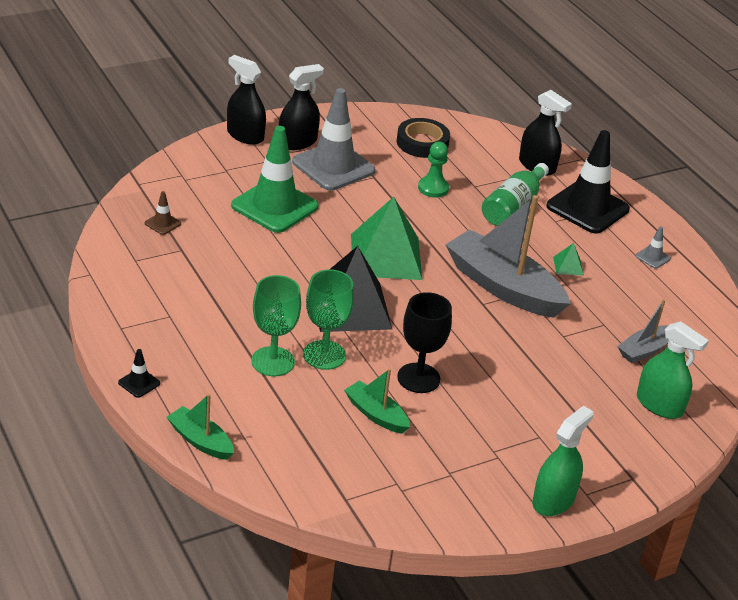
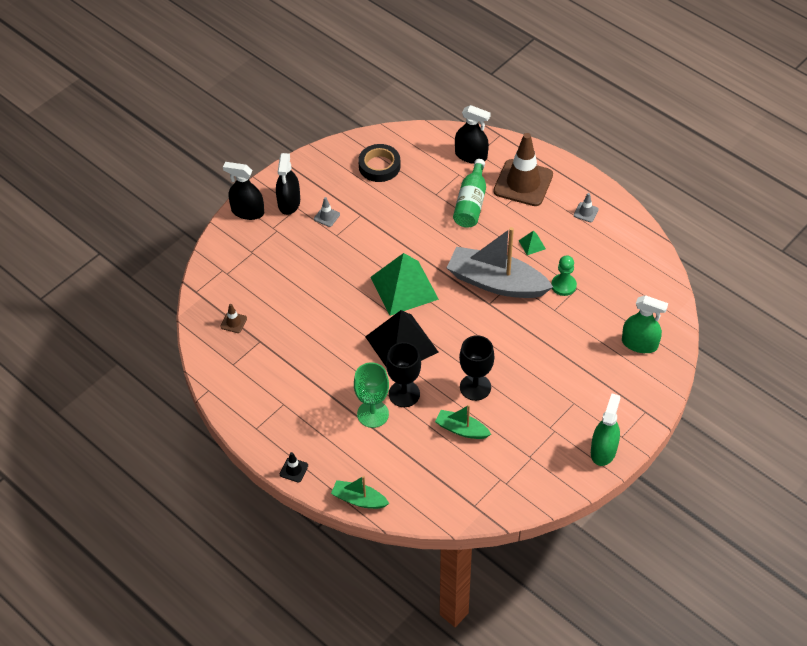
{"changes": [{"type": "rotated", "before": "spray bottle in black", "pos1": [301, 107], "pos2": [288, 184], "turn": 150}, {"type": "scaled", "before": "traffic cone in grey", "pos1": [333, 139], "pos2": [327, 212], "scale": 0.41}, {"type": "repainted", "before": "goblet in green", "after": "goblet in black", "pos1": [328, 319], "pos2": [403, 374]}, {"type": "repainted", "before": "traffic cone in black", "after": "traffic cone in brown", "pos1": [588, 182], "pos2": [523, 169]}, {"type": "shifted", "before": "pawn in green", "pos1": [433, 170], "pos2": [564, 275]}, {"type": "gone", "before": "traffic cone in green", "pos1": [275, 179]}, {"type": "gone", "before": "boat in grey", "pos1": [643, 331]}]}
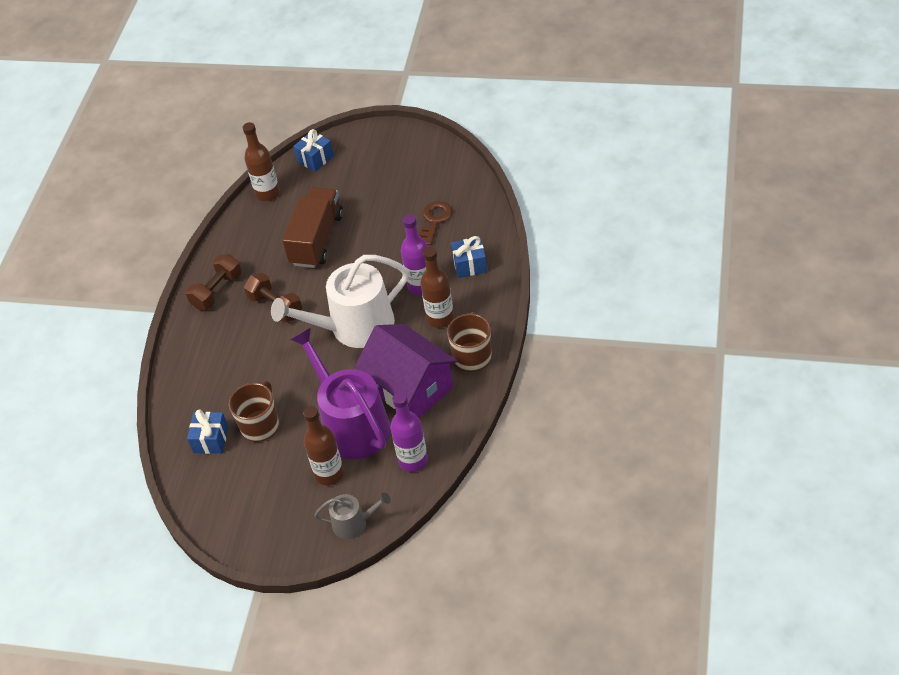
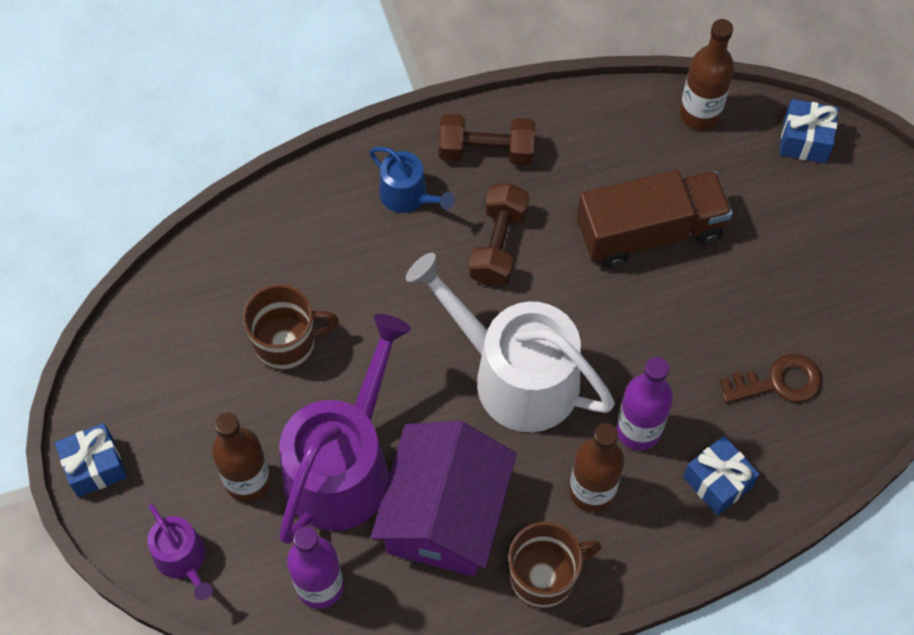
{"changes": [{"type": "shifted", "before": "gift in blue", "pos1": [207, 431], "pos2": [91, 460]}, {"type": "repainted", "before": "watering can in grey", "after": "watering can in purple", "pos1": [352, 515], "pos2": [180, 551]}, {"type": "new", "after": "watering can in blue", "pos2": [412, 180]}]}
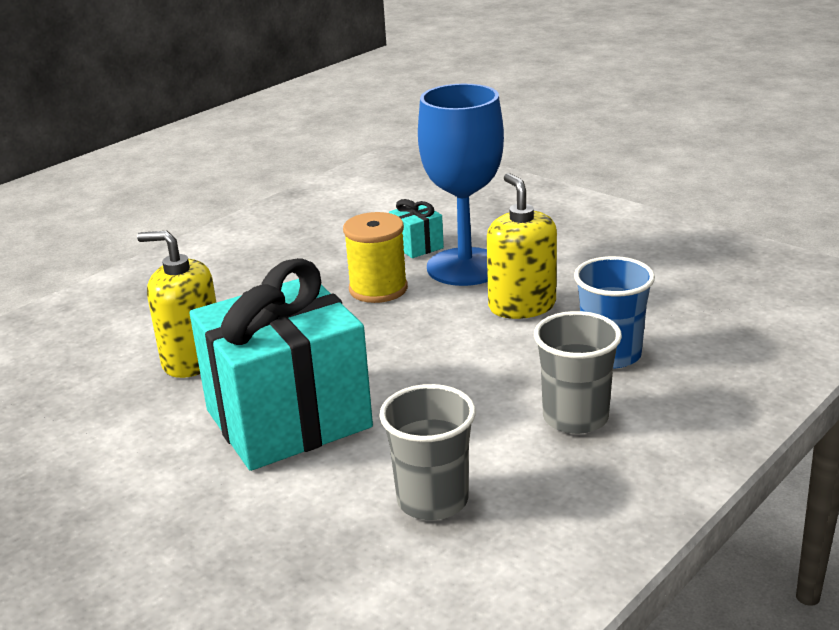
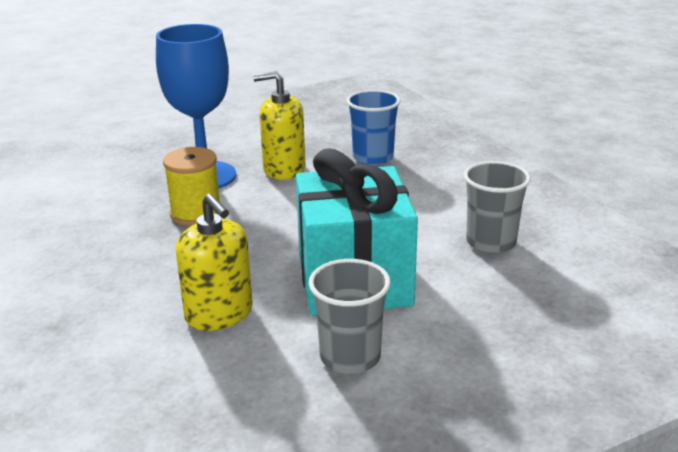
{"changes": [{"type": "rotated", "before": "soap dispenser in yellow", "pos1": [176, 304], "pos2": [214, 262], "turn": -75}, {"type": "shifted", "before": "cup in grey", "pos1": [578, 372], "pos2": [350, 316]}, {"type": "gone", "before": "gift in turquoise", "pos1": [416, 228]}]}
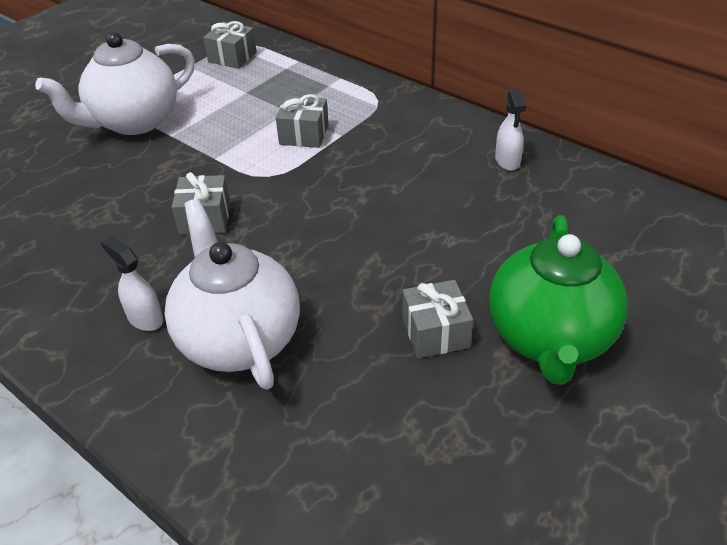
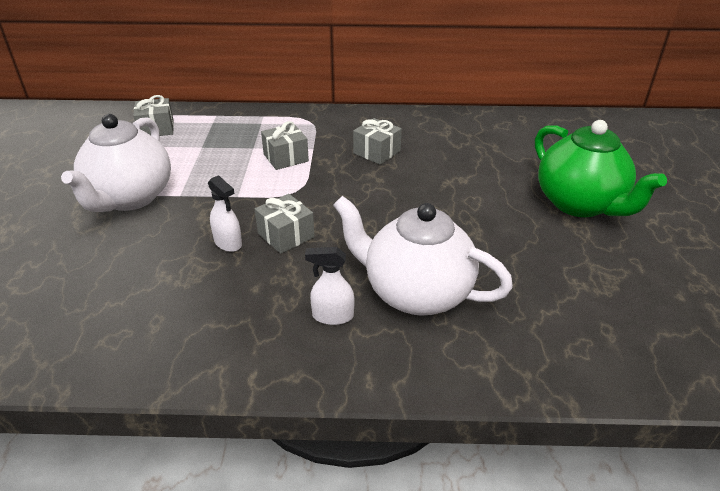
{"changes": [{"type": "shifted", "before": "spray bottle in white", "pos1": [510, 129], "pos2": [225, 213]}, {"type": "shifted", "before": "gift in grey", "pos1": [437, 319], "pos2": [377, 141]}]}
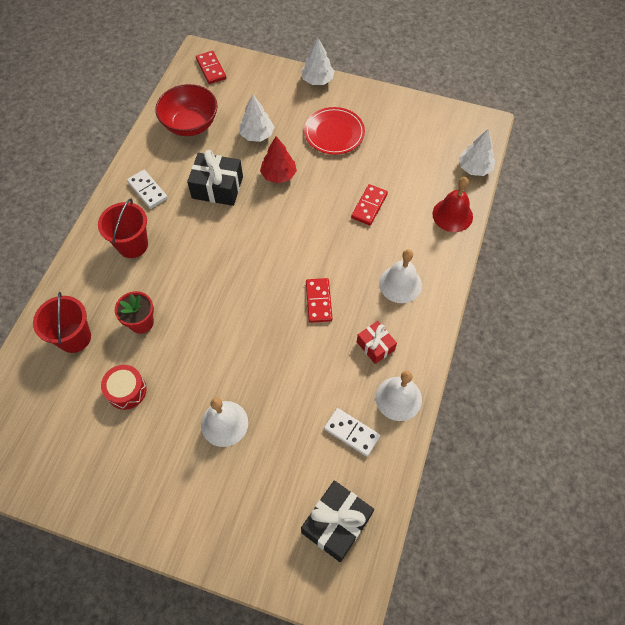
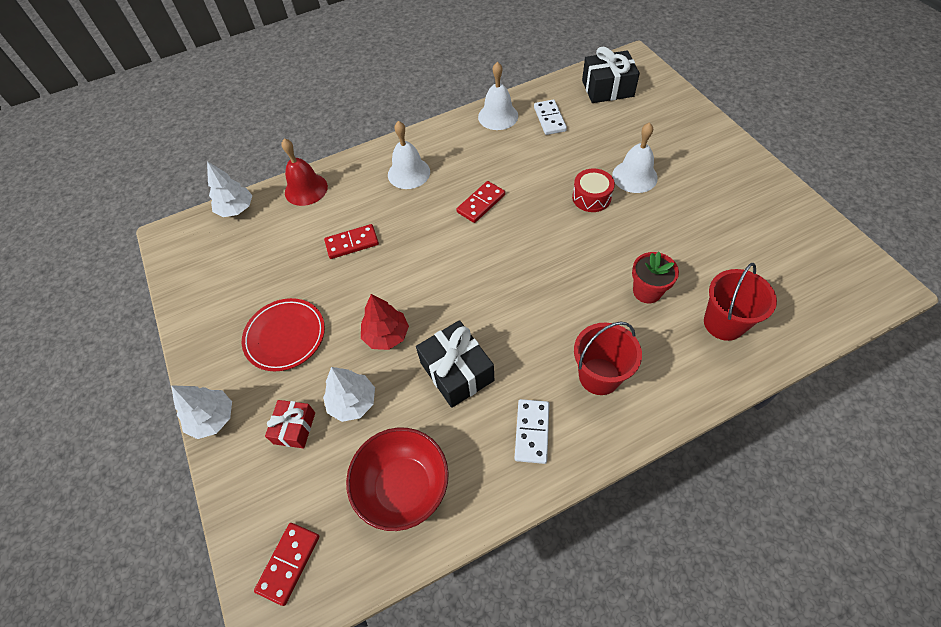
{"changes": [{"type": "shifted", "before": "gift in red", "pos1": [377, 342], "pos2": [290, 424]}, {"type": "shifted", "before": "drum in red", "pos1": [124, 387], "pos2": [593, 190]}]}
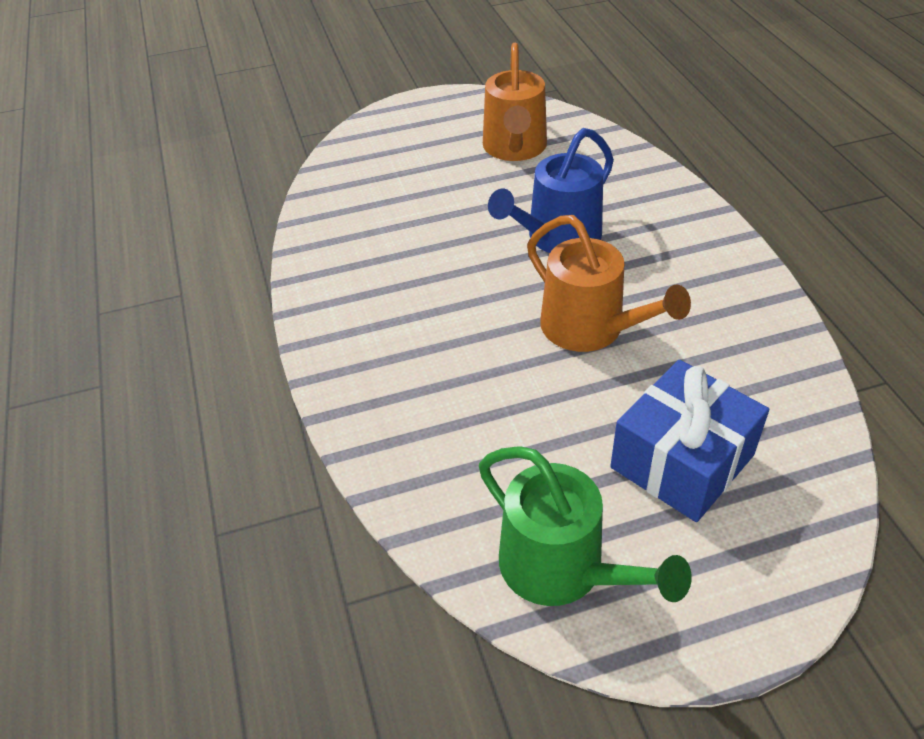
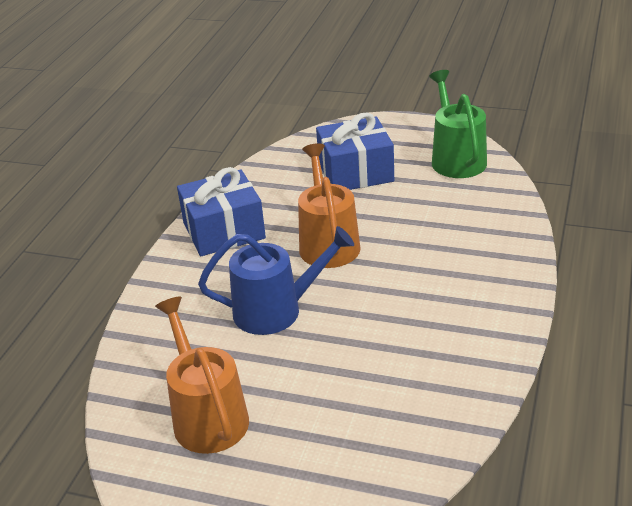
{"changes": [{"type": "rotated", "before": "watering can in orange", "pos1": [515, 102], "pos2": [202, 375], "turn": -60}, {"type": "new", "after": "gift in blue", "pos2": [221, 211]}]}
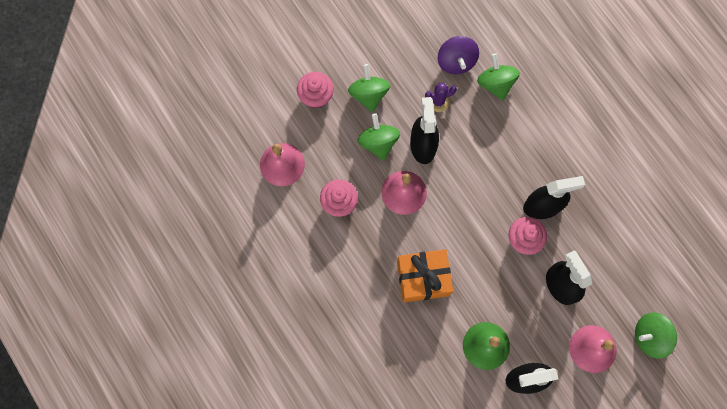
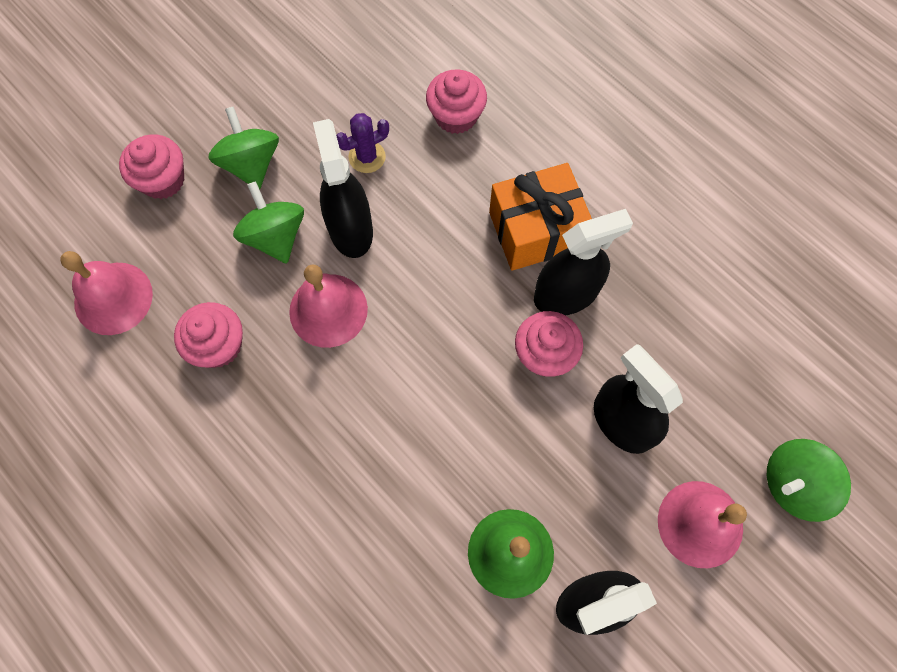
{"changes": [{"type": "swapped", "before": "spinning top in green", "after": "cupcake in pink", "pos1": [498, 77], "pos2": [456, 102]}, {"type": "shifted", "before": "gift in orange", "pos1": [425, 276], "pos2": [540, 217]}, {"type": "gone", "before": "spinning top in purple", "pos1": [458, 55]}]}
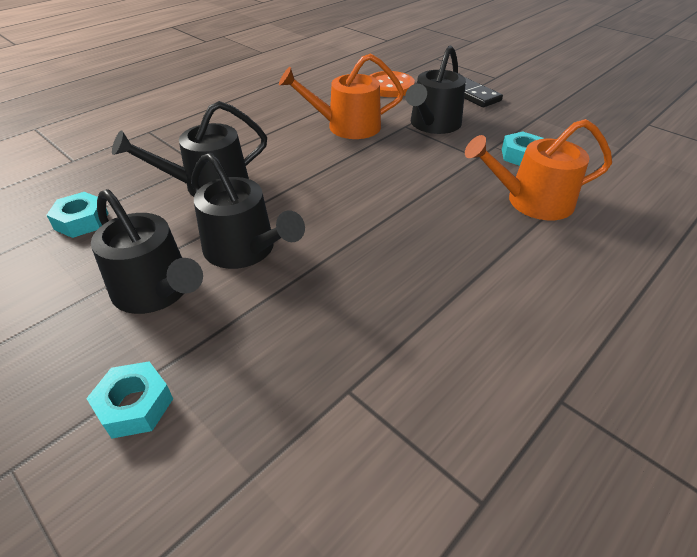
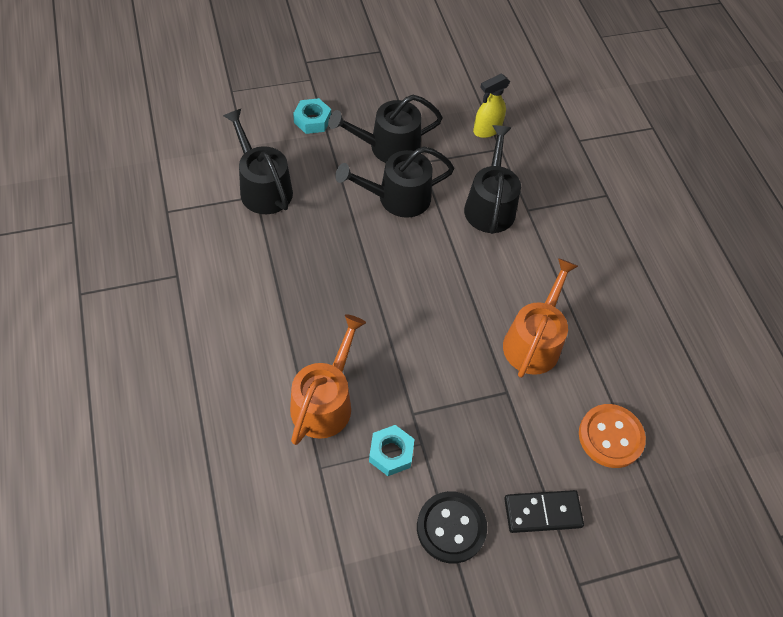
{"changes": [{"type": "shifted", "before": "watering can in black", "pos1": [435, 89], "pos2": [258, 161]}, {"type": "new", "after": "button in black", "pos2": [452, 527]}, {"type": "swapped", "before": "nut in turquoise", "after": "spray bottle in yellow", "pos1": [77, 215], "pos2": [491, 106]}]}
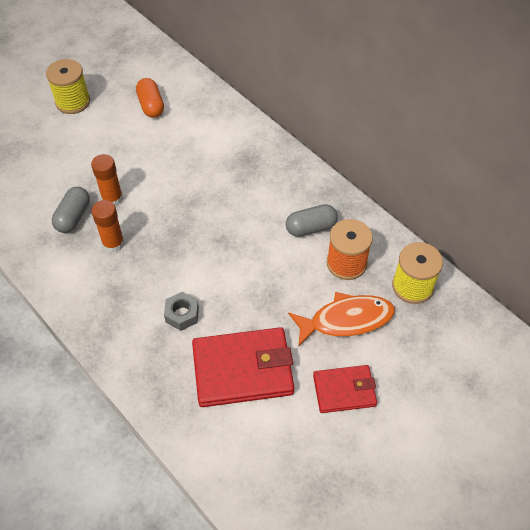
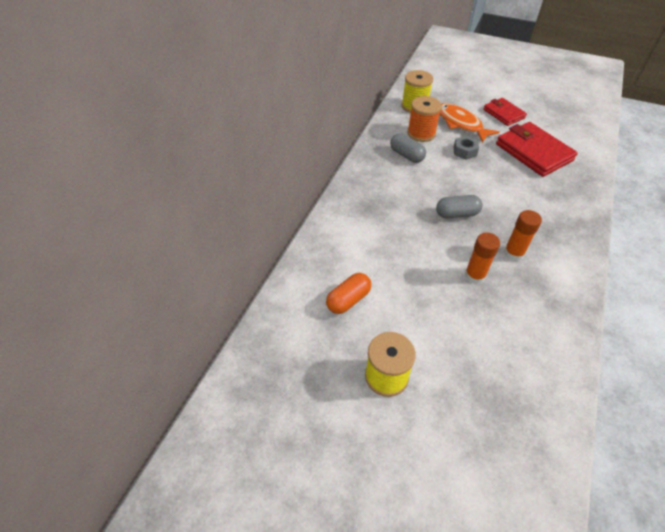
{"changes": [{"type": "shifted", "before": "capsule in grey", "pos1": [71, 210], "pos2": [459, 206]}, {"type": "shifted", "before": "nut in grey", "pos1": [181, 311], "pos2": [466, 148]}]}
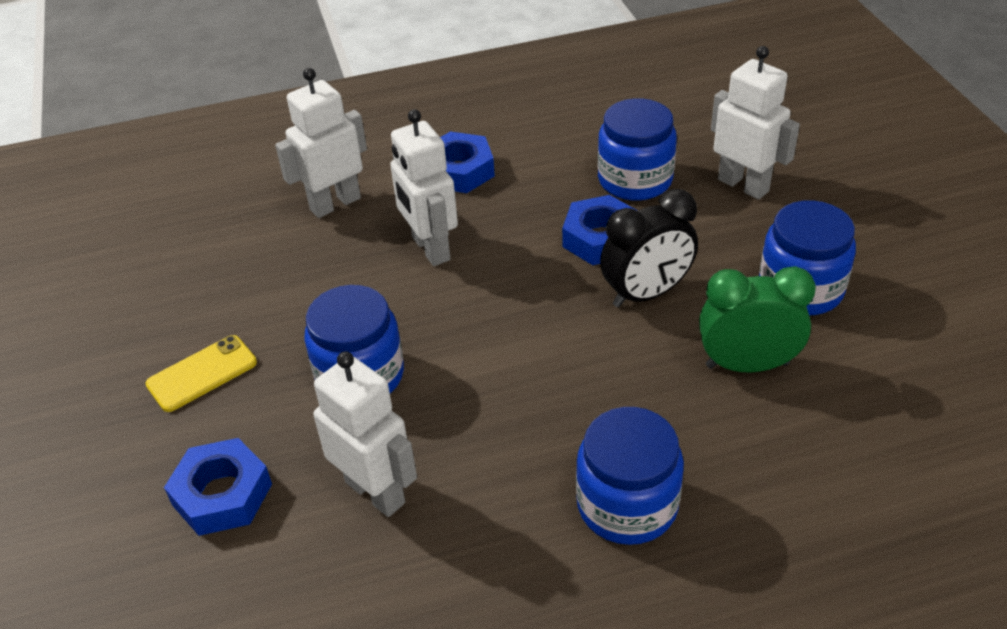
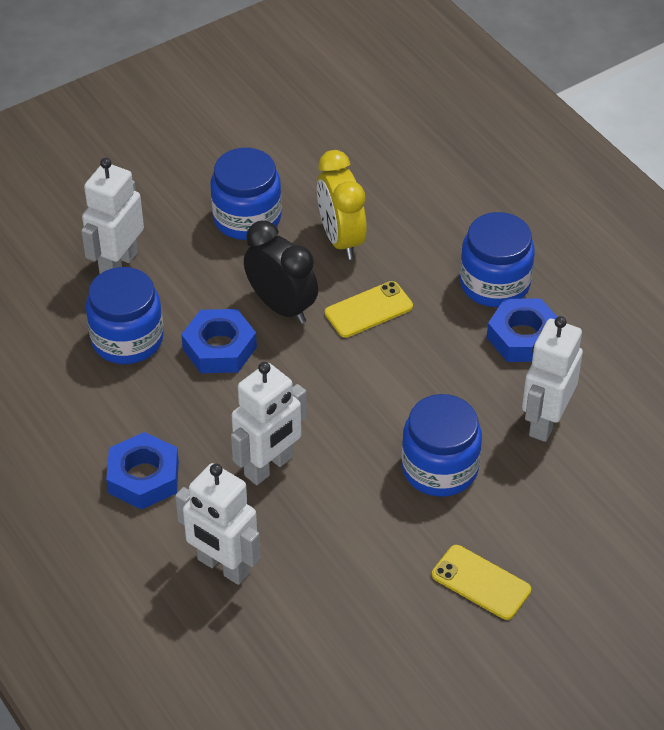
{"changes": [{"type": "repainted", "before": "clock in green", "after": "clock in yellow", "pos1": [757, 319], "pos2": [342, 205]}, {"type": "new", "after": "phone in yellow", "pos2": [369, 309]}, {"type": "shifted", "before": "nut in blue", "pos1": [218, 487], "pos2": [522, 330]}]}
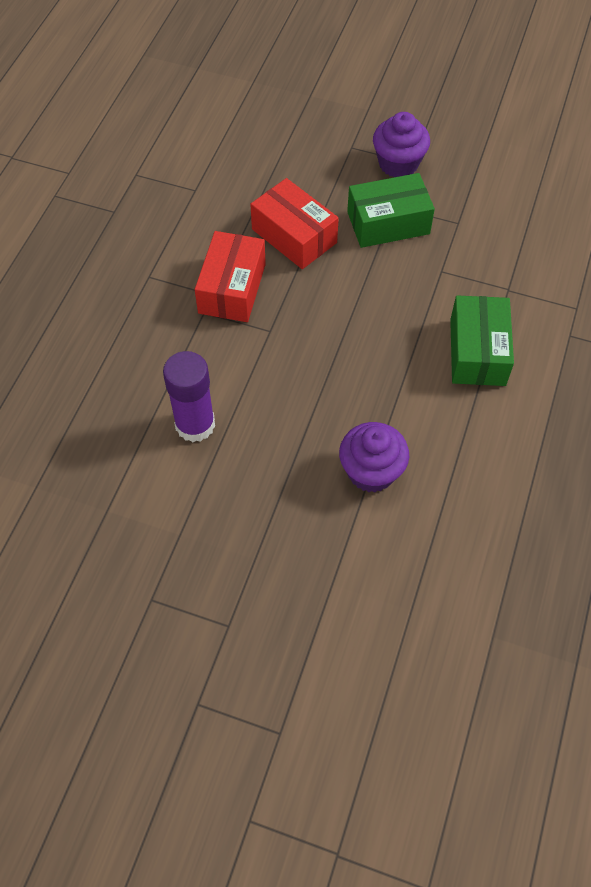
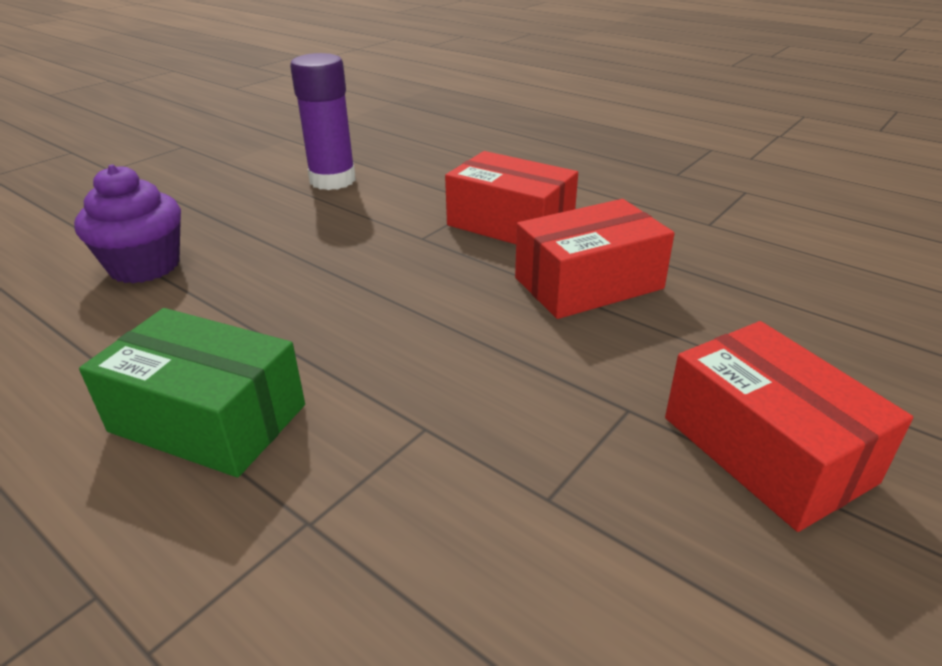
{"changes": [{"type": "swapped", "before": "cupcake in purple", "after": "box in red", "pos1": [401, 144], "pos2": [789, 426]}, {"type": "gone", "before": "box in green", "pos1": [391, 210]}]}
